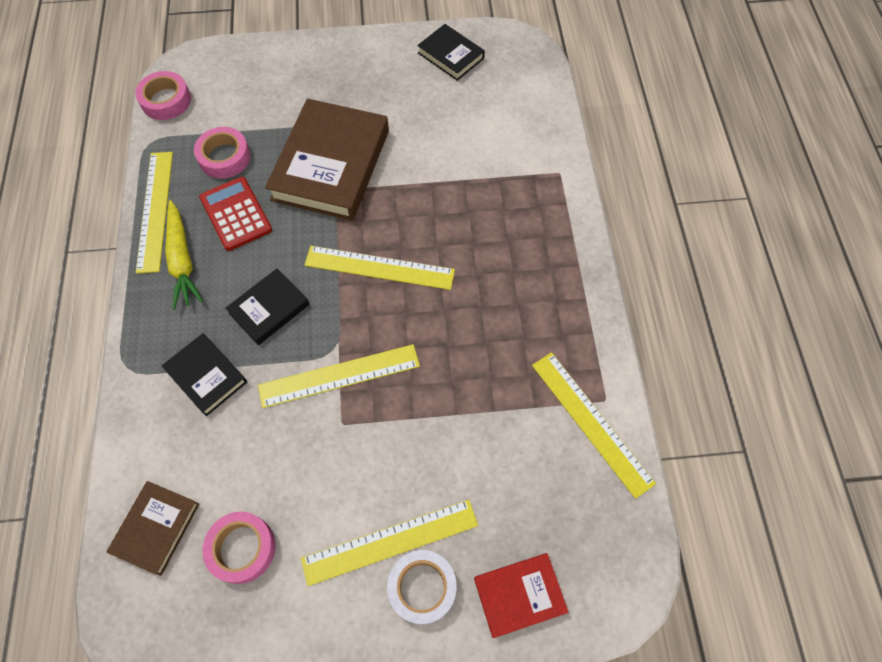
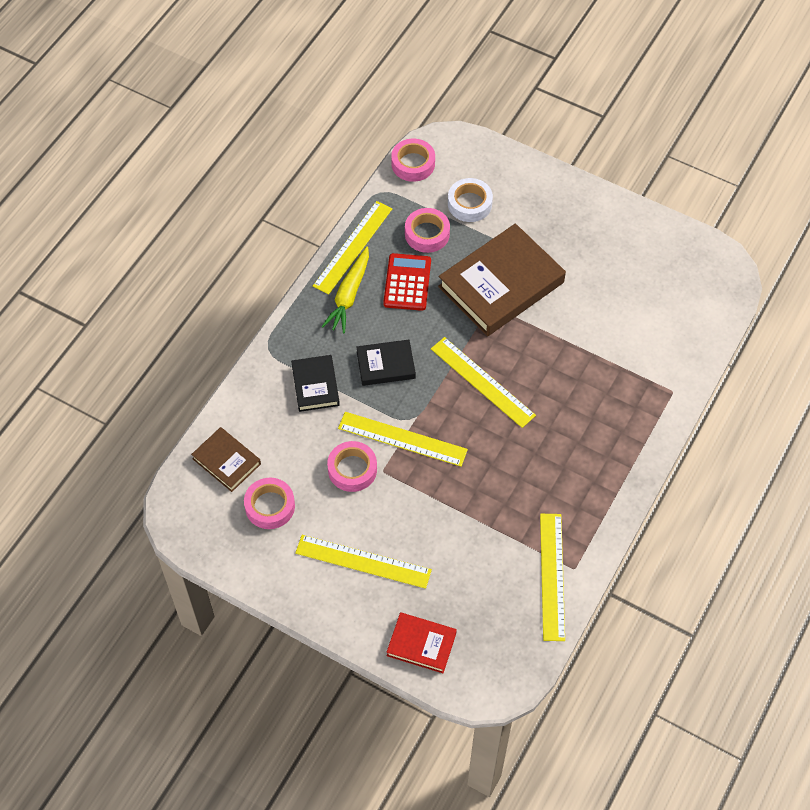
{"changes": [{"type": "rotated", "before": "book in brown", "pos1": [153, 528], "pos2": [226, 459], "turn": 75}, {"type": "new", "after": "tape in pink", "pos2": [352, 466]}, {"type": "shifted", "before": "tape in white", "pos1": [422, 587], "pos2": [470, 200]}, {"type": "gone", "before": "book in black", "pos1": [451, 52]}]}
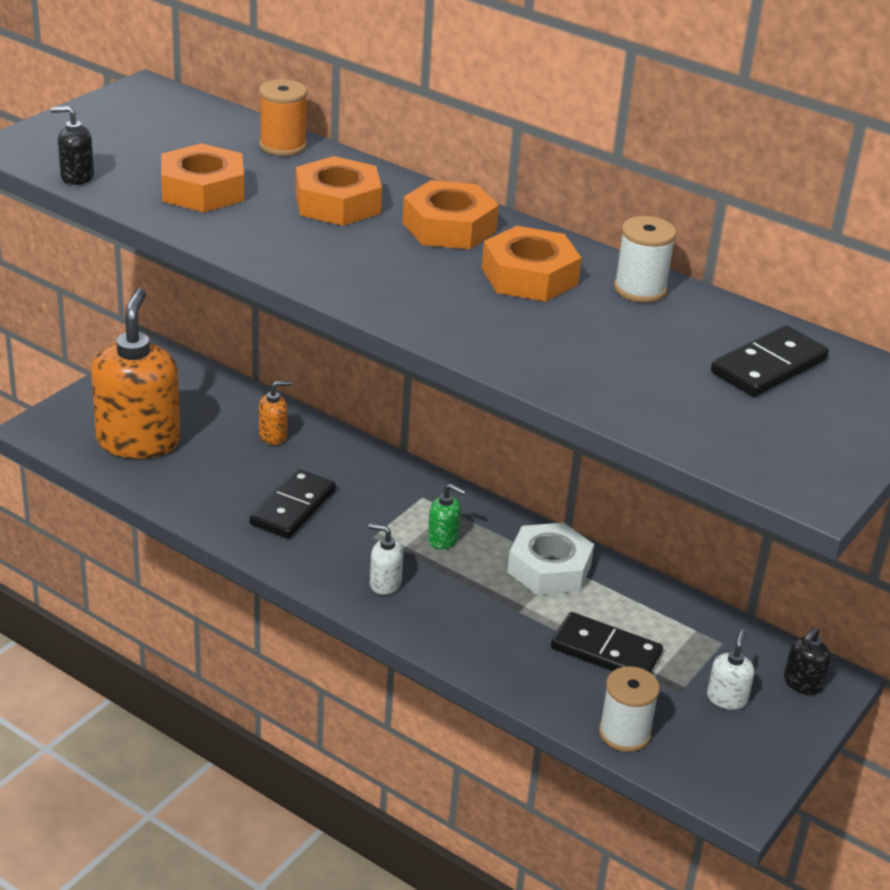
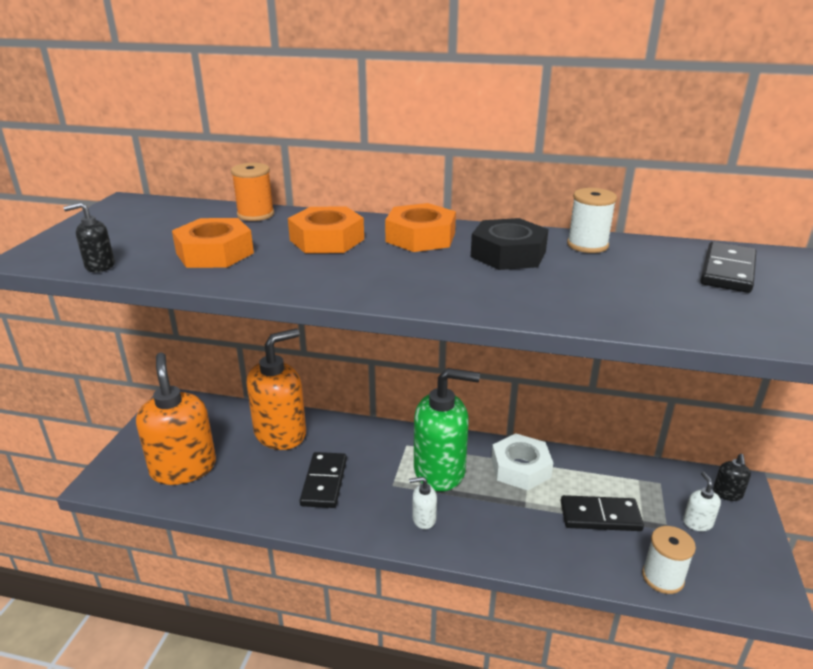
{"changes": [{"type": "scaled", "before": "soap dispenser in orange", "pos1": [275, 413], "pos2": [276, 389], "scale": 2.38}, {"type": "scaled", "before": "soap dispenser in green", "pos1": [447, 516], "pos2": [447, 429], "scale": 2.38}, {"type": "repainted", "before": "nut in orange", "after": "nut in black", "pos1": [531, 264], "pos2": [510, 244]}]}
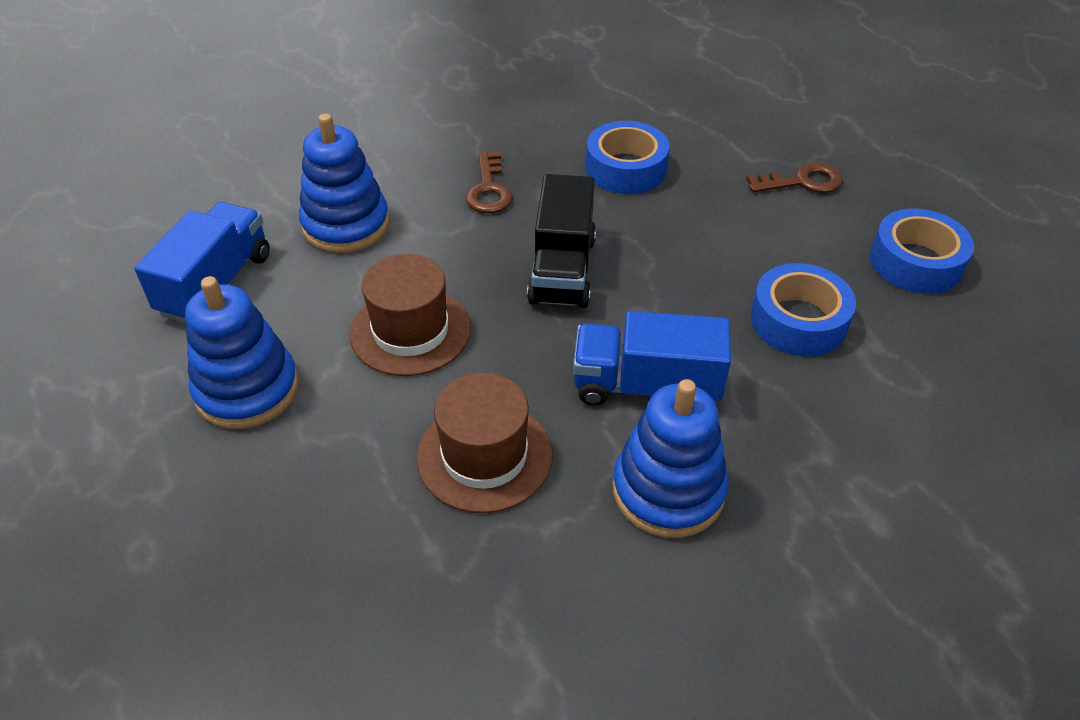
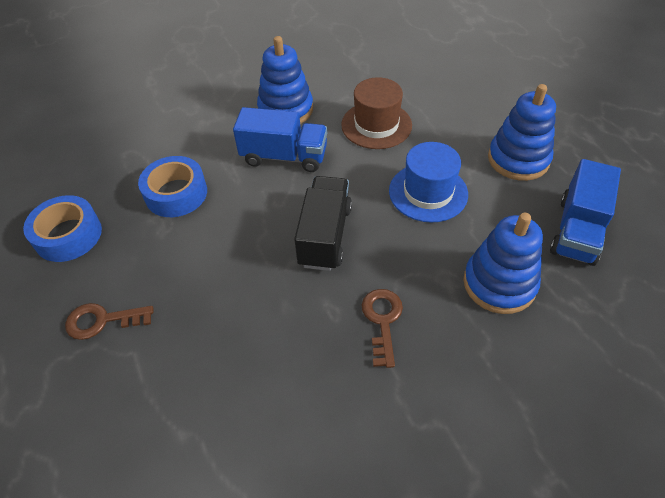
{"changes": [{"type": "repainted", "before": "hat in brown", "after": "hat in blue", "pos1": [410, 315], "pos2": [428, 182]}, {"type": "gone", "before": "tape in blue", "pos1": [628, 157]}]}
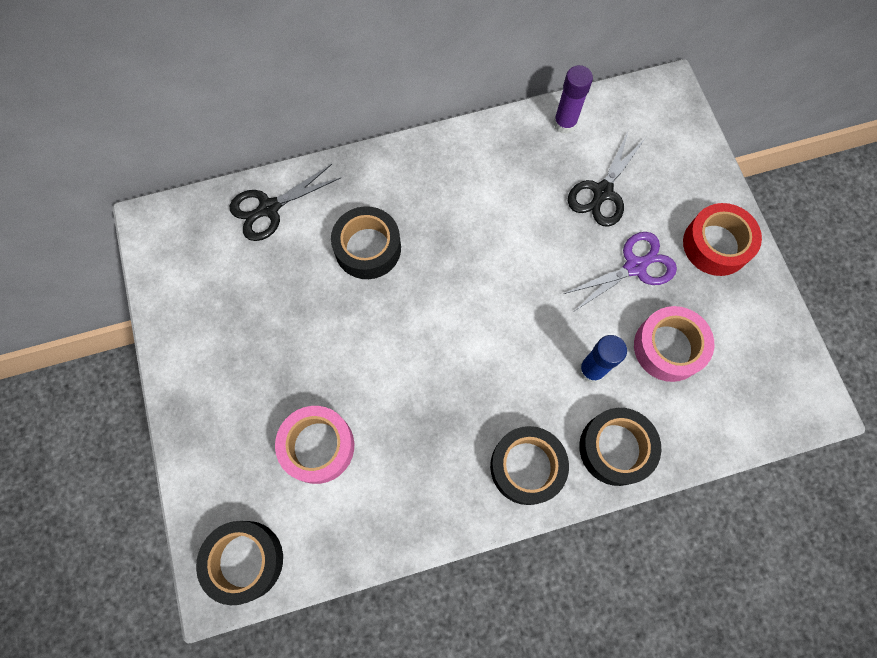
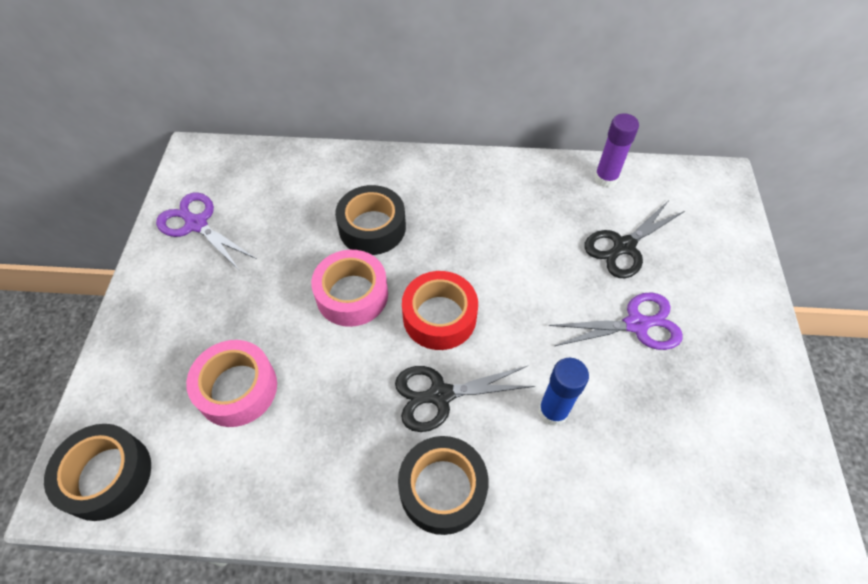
{"changes": [{"type": "new", "after": "scissors in purple", "pos2": [206, 232]}, {"type": "shifted", "before": "tape in pink", "pos1": [674, 344], "pos2": [349, 288]}, {"type": "shifted", "before": "scissors in black", "pos1": [285, 202], "pos2": [465, 399]}, {"type": "shifted", "before": "tape in red", "pos1": [722, 239], "pos2": [440, 310]}, {"type": "gone", "before": "tape in black", "pos1": [620, 447]}]}
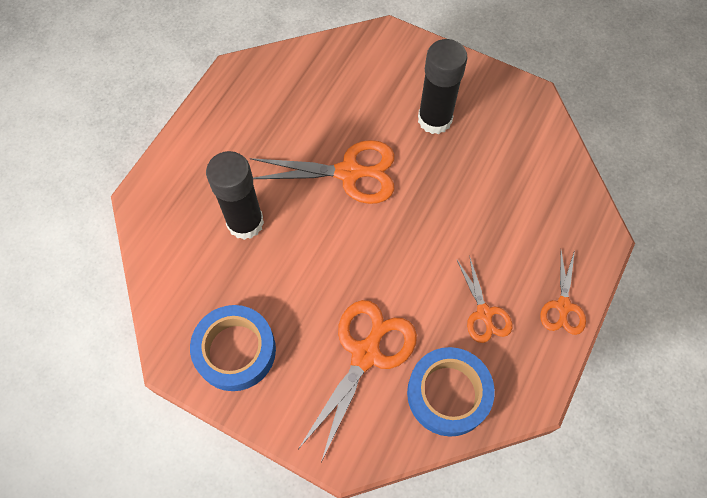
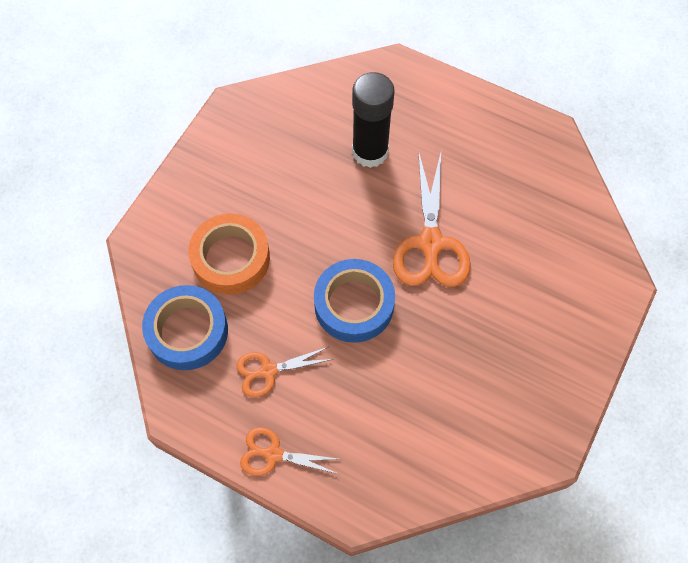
{"changes": [{"type": "swapped", "before": "scissors in orange", "after": "tape in orange", "pos1": [358, 381], "pos2": [229, 254]}, {"type": "shifted", "before": "tape in blue", "pos1": [233, 348], "pos2": [354, 301]}, {"type": "gone", "before": "glue stick in black", "pos1": [443, 86]}]}
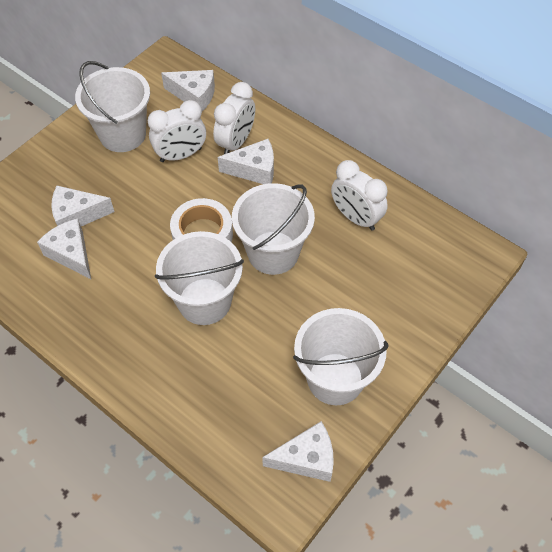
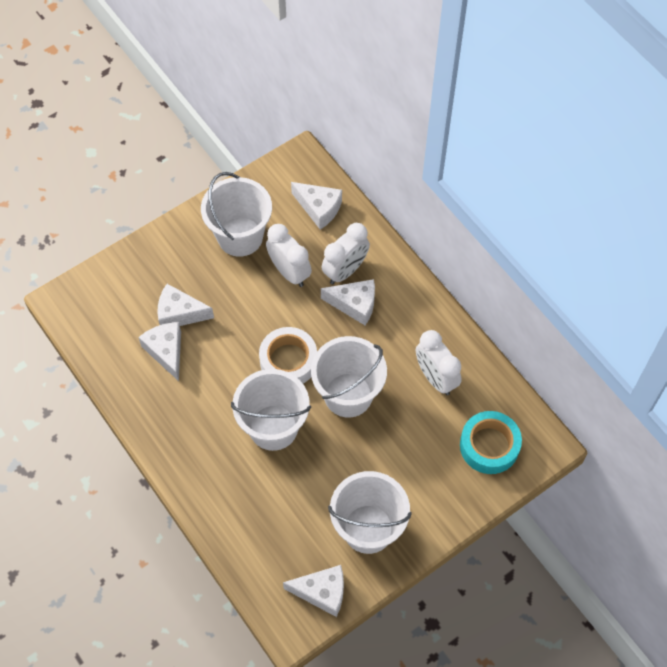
{"changes": [{"type": "rotated", "before": "clock in white", "pos1": [177, 131], "pos2": [289, 255], "turn": -120}, {"type": "new", "after": "tape in turquoise", "pos2": [491, 442]}]}
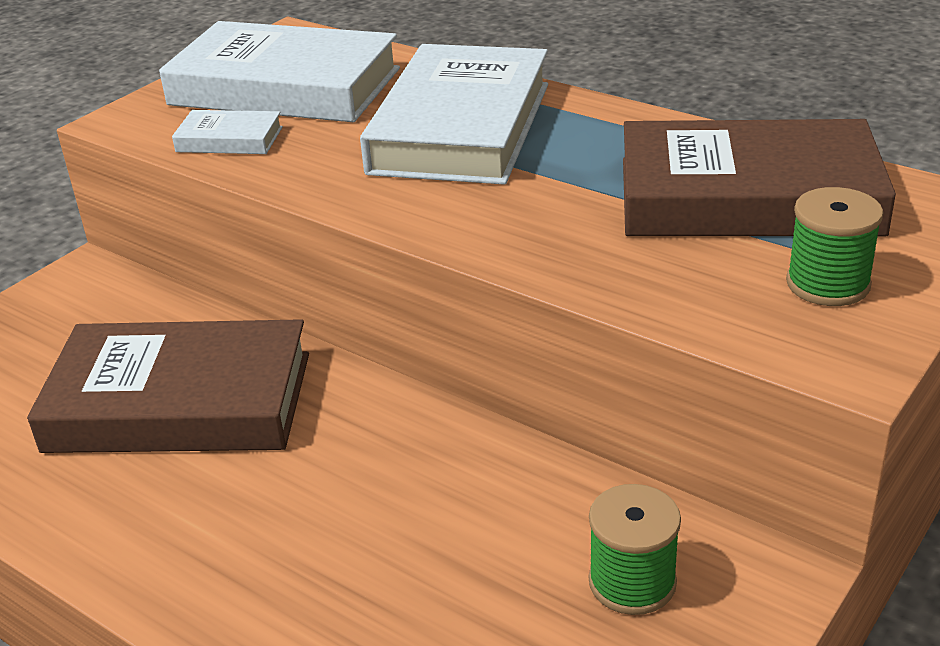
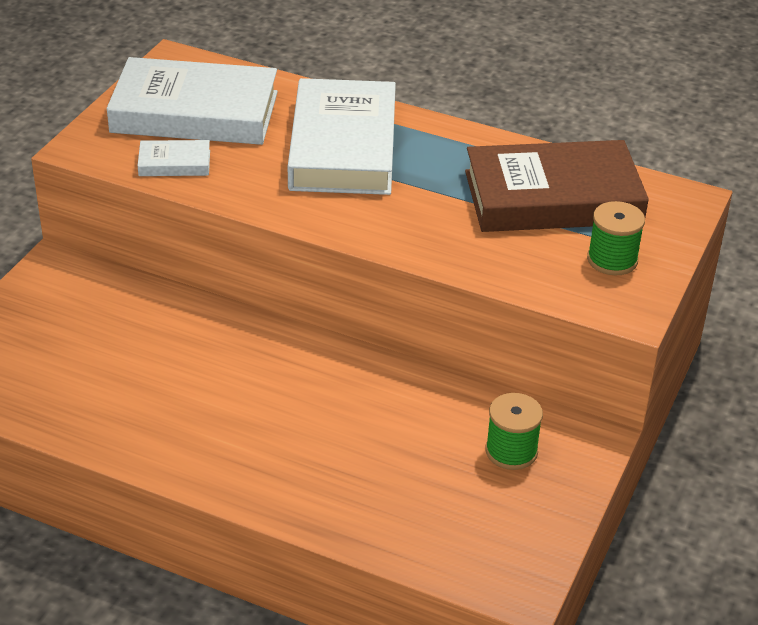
{"changes": [{"type": "gone", "before": "book in brown", "pos1": [168, 386]}]}
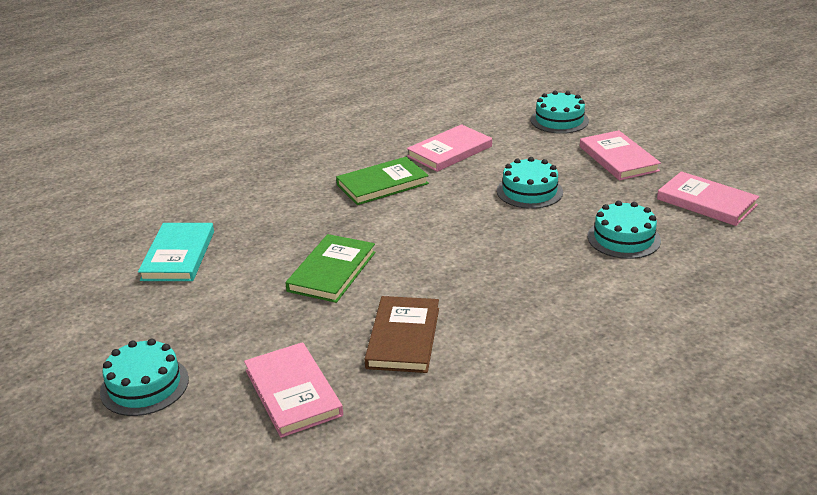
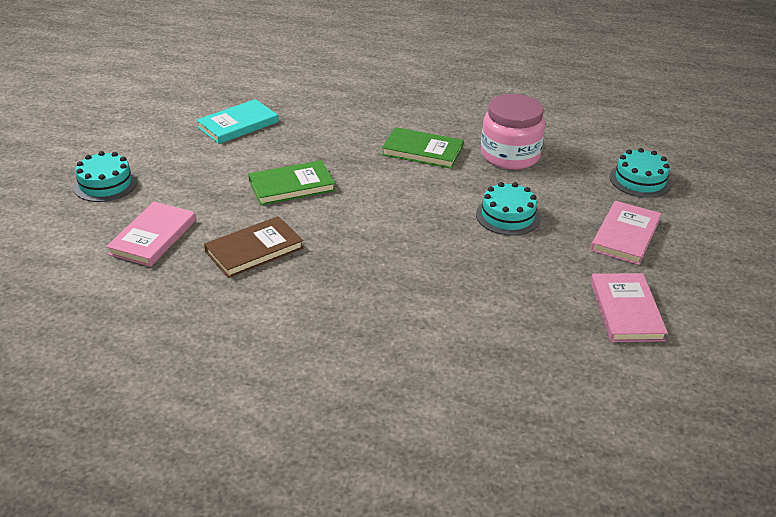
{"changes": [{"type": "swapped", "before": "book in pink", "after": "jar in pink", "pos1": [449, 148], "pos2": [513, 132]}, {"type": "gone", "before": "cake in turquoise", "pos1": [624, 230]}]}
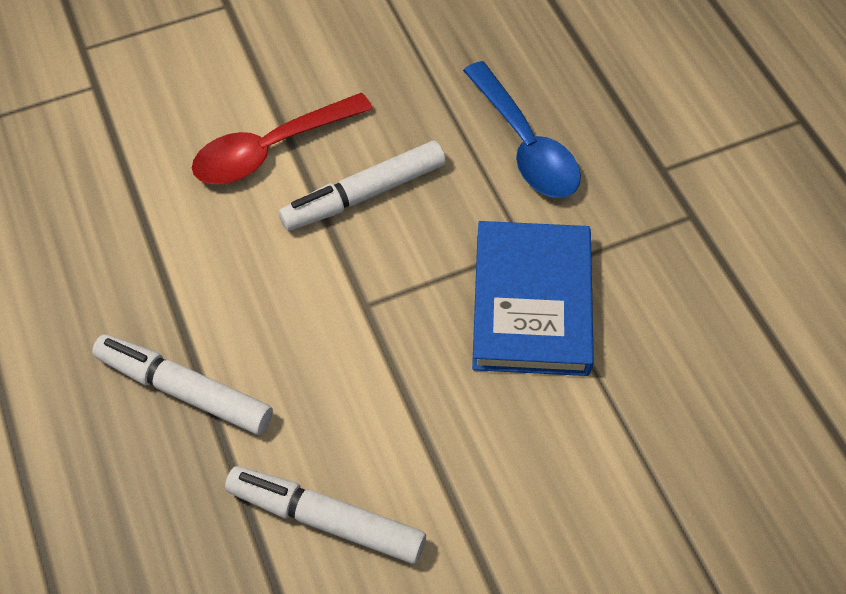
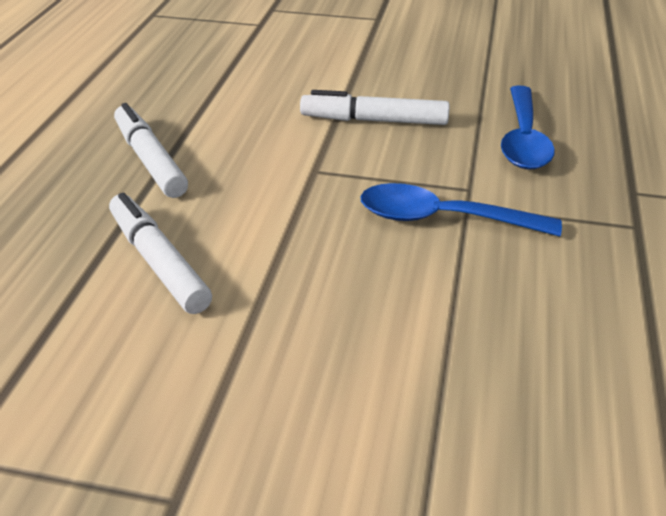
{"changes": [{"type": "swapped", "before": "book in blue", "after": "spoon in blue", "pos1": [533, 298], "pos2": [461, 210]}, {"type": "gone", "before": "spoon in red", "pos1": [282, 138]}]}
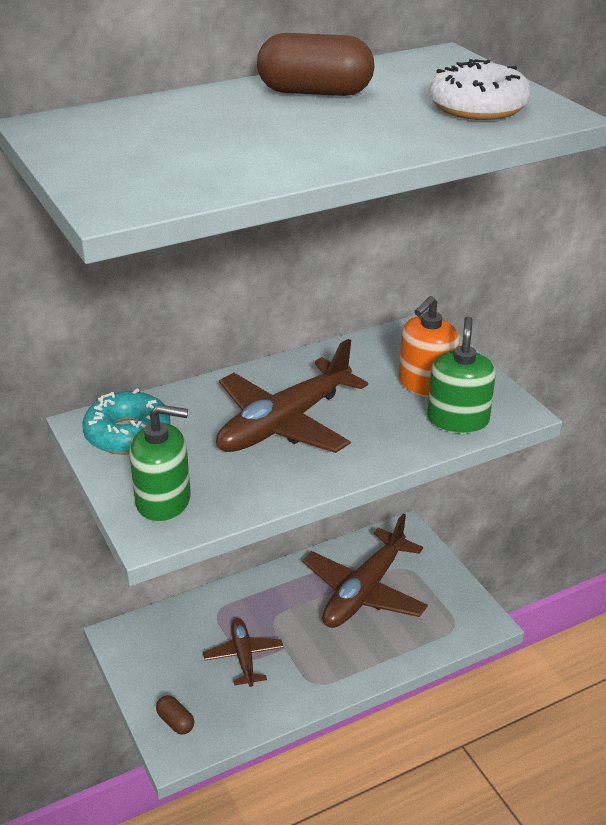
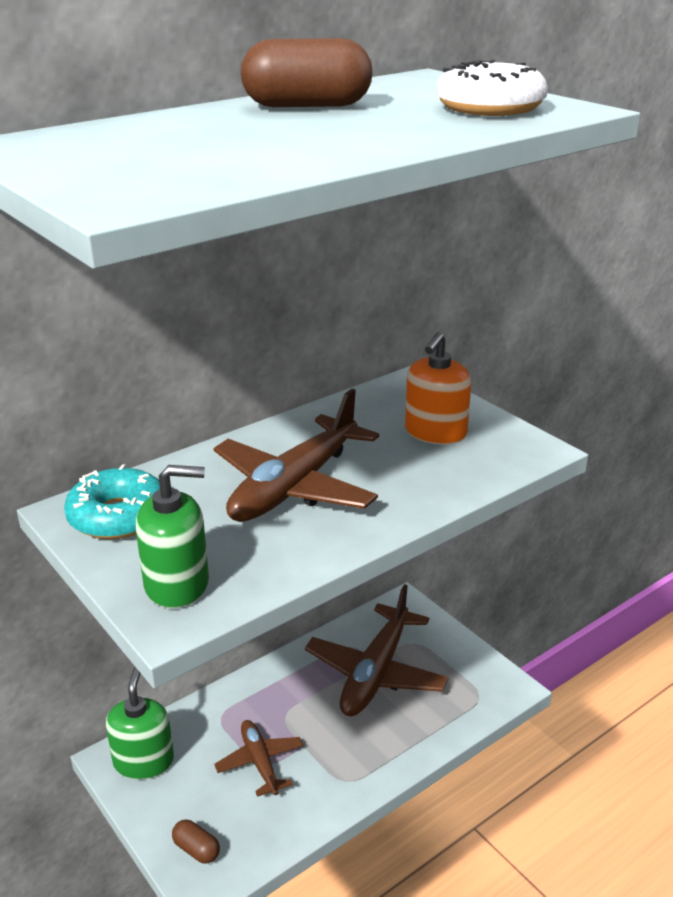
{"changes": [{"type": "shifted", "before": "soap dispenser in green", "pos1": [461, 375], "pos2": [140, 723]}]}
